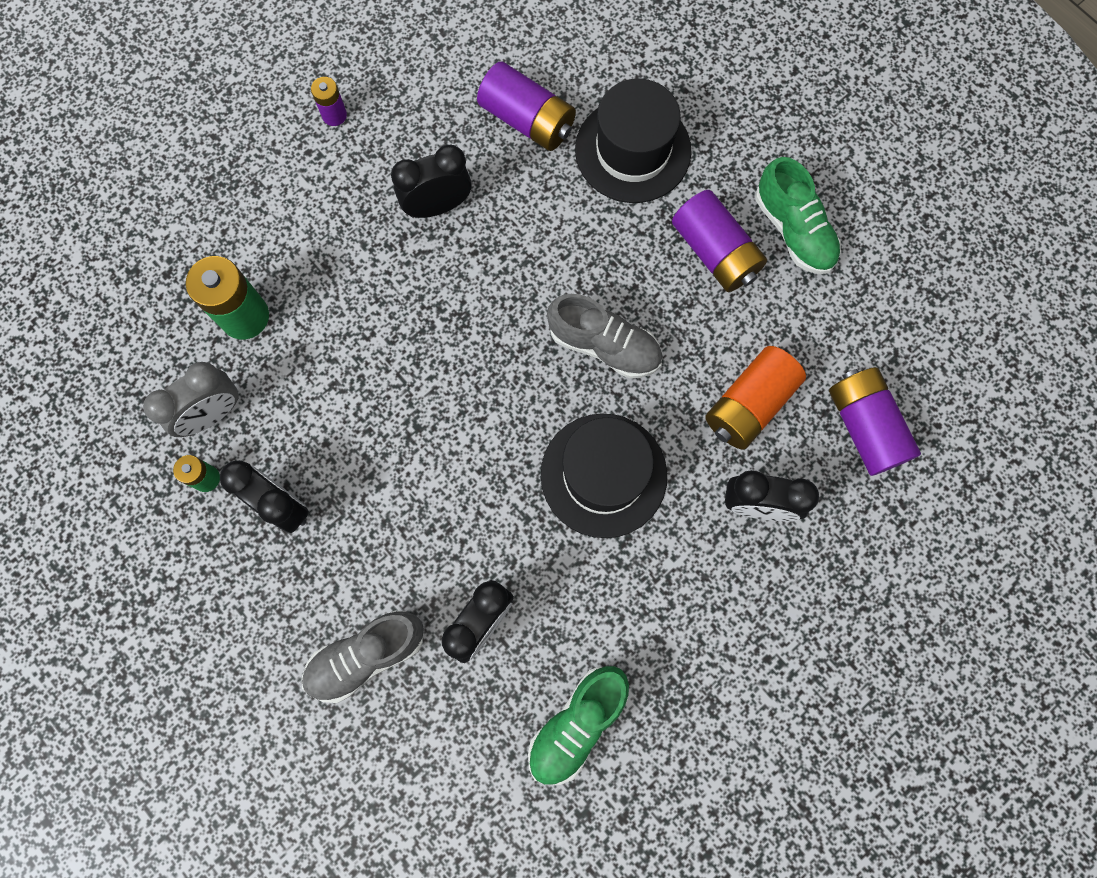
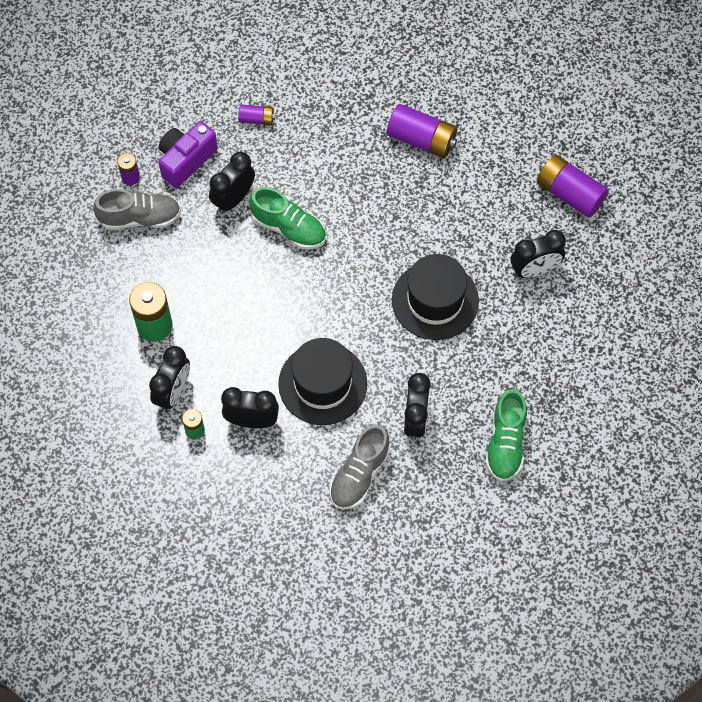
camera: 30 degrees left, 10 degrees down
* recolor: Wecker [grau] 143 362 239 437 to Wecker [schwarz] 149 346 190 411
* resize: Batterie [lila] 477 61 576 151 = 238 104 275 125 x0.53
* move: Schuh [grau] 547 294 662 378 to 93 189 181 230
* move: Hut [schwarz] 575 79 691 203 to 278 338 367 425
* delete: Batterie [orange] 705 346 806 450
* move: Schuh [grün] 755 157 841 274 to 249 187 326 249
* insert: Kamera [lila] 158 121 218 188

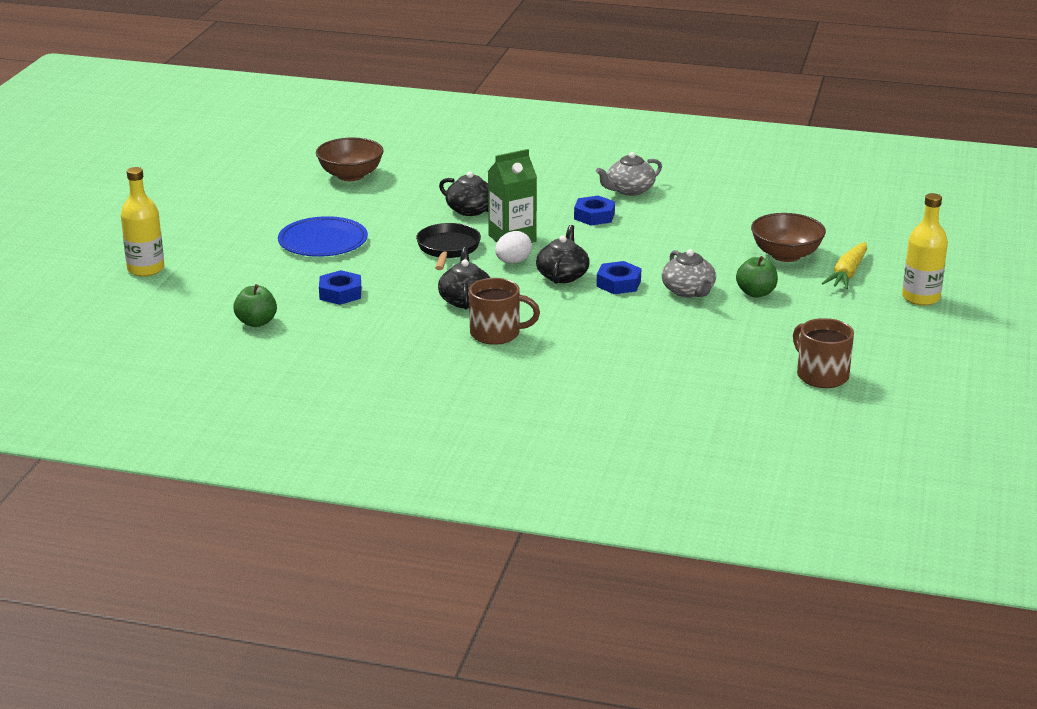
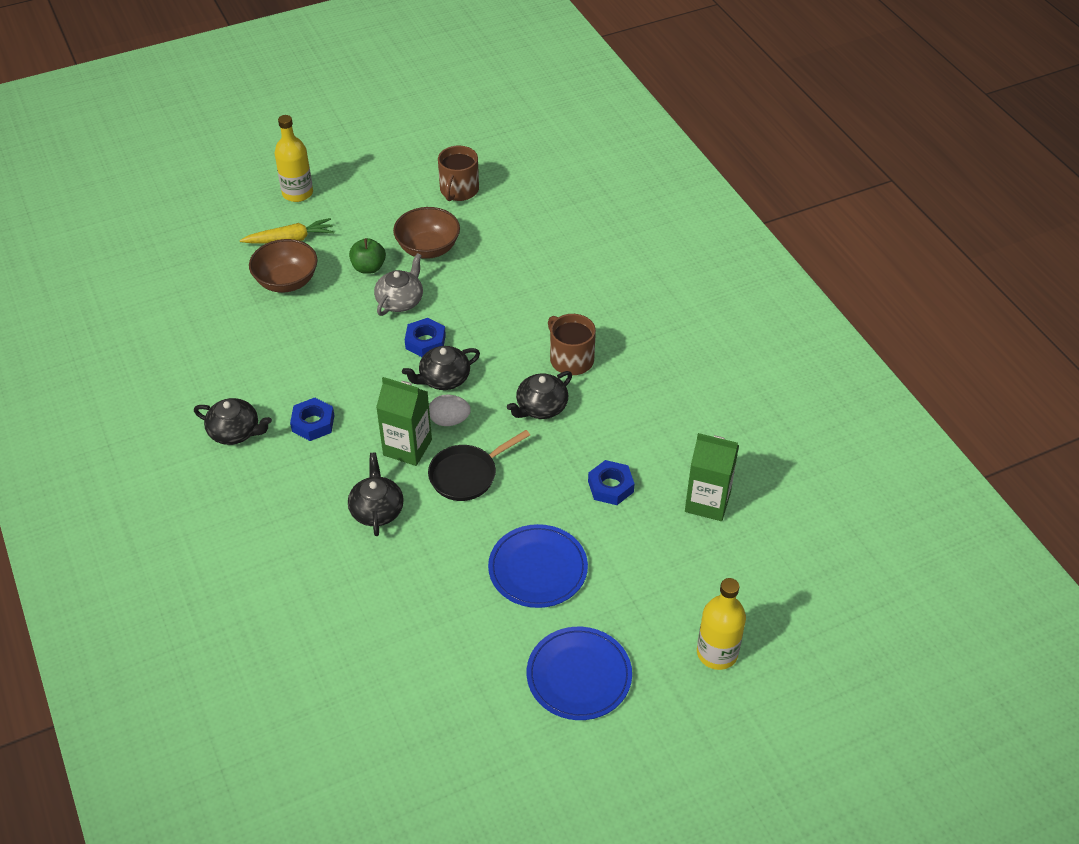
camera: 130 degrees left, 20 degrees up
* replace: Apfel [grün] 233 284 277 327 to Getränkekarton [grün] 685 433 739 521
* move: Schüssel [braun] 316 138 383 181 to 393 207 460 259
* recolor: Teekanne [grau] 596 152 662 196 to Teekanne [schwarz] 194 398 272 445
* insert: Teller [blau] 527 627 632 720

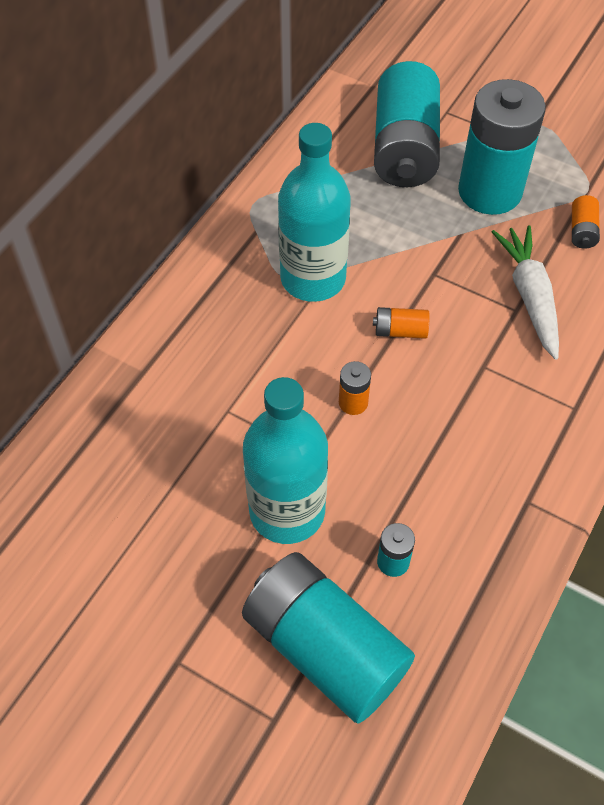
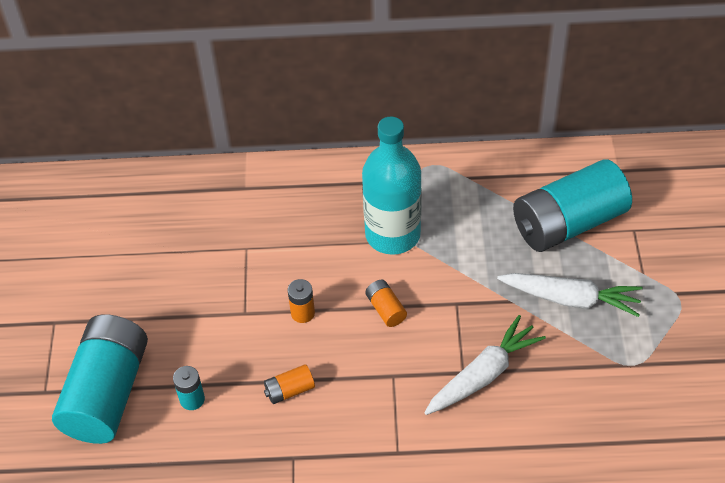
camera: 60 degrees right, 5 degrees down
* delete: Flasche [türkis] 243 377 328 544
* replace: Batterie [türkis] 458 79 546 215 to Karotte [weiß] 497 273 643 317
* move: Batterie [orange] 572 195 600 249 to 264 364 315 404

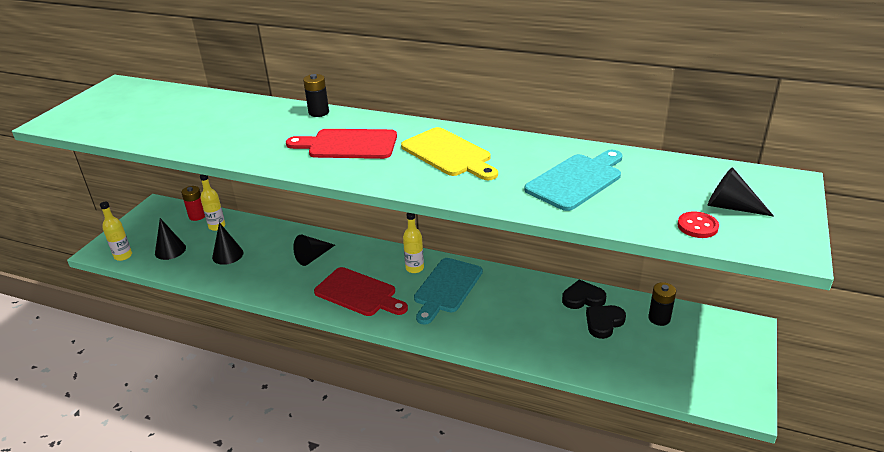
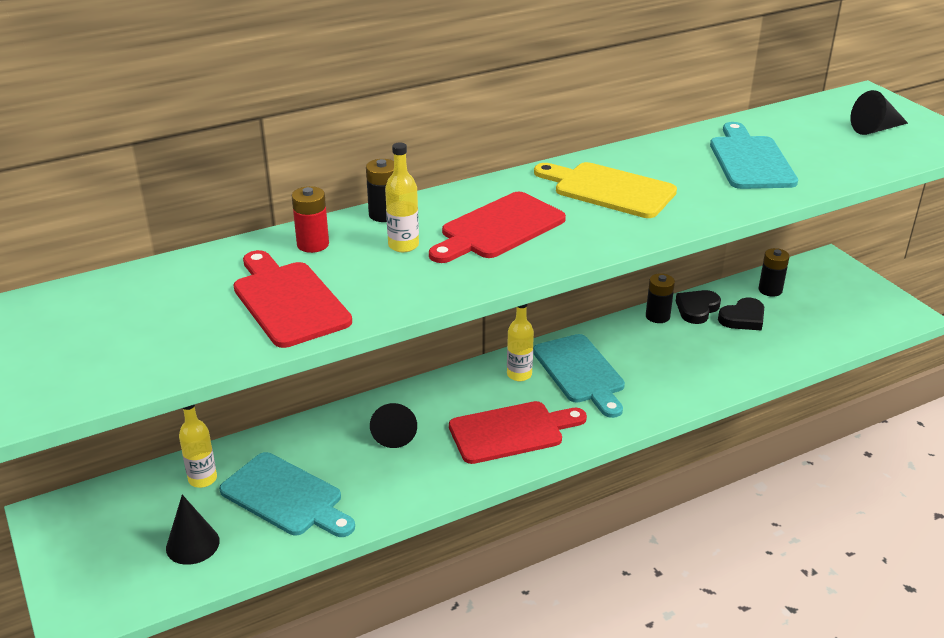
camera: 50 degrees left, 0 degrees up
* move: Flasche [gelb] 100 201 132 261 to 385 142 419 252
* move: Batterie [rot] 181 186 205 221 to 292 186 329 253
* replace: Kegel [schwarz] 212 222 244 265 to Schneidebrett [türkis] 219 452 355 537
* rotate: Schneidebrett [gelb] 401 127 498 180 = 534 162 677 218 150 degrees counterclockwise
* rotate: Herz [schwarz] 586 305 626 339 = 718 298 764 331 120 degrees counterclockwise
* delete: Knopf [rot] 678 211 719 238
* insert: Schneidebrett [rot] 234 250 352 348
* insert: Batterie [schwarz] 646 273 675 323

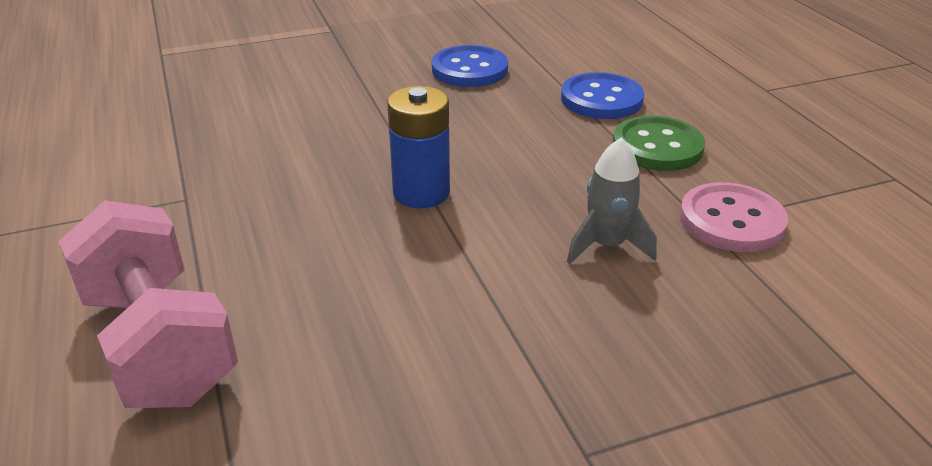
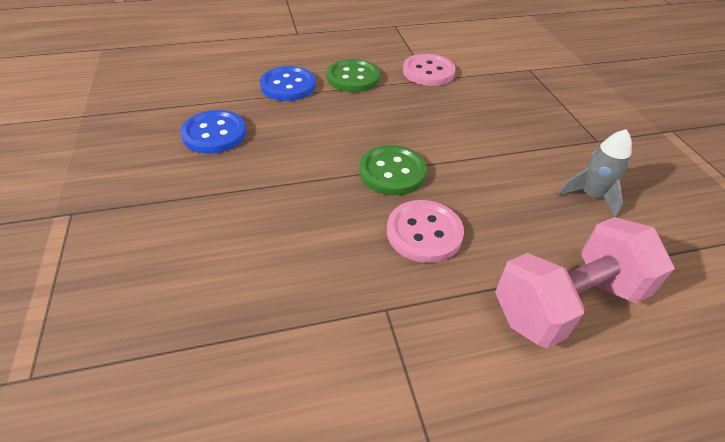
camera: 85 degrees left, 10 degrees up
* replace: Batterie [blau] 387 86 450 208 to Knopf [grün] 359 145 427 195
* move: Rakete [grau] 567 138 657 264 to 558 129 632 217
* insert: Knopf [rosa] 387 200 464 263

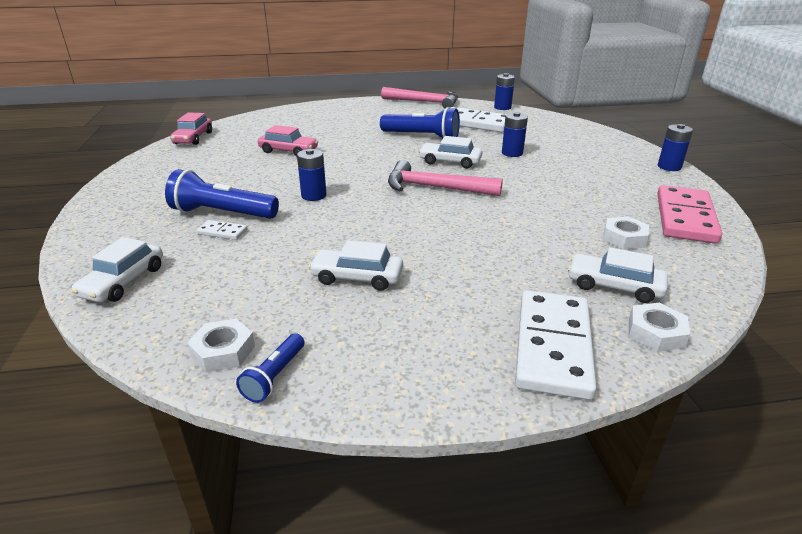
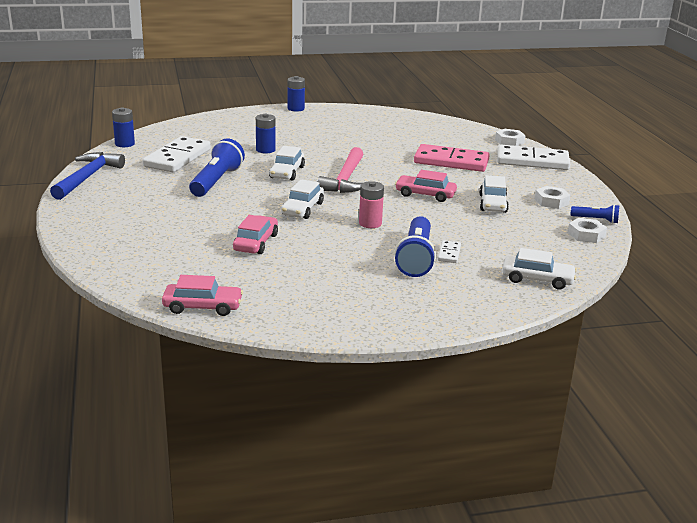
camera: 95 degrees left, 5 degrees down
* recolor: Batterie [blau] 297 149 326 201 to Batterie [rosa] 359 181 384 228
* recolor: Hammer [rosa] 381 87 458 108 to Hammer [blau] 50 152 125 200
* move: Auto [weiß] 568 247 668 303 to 281 179 324 219
* move: Sechskantmutter [weiß] 603 217 649 249 to 535 186 571 209
* move: Dominostein [rosa] 657 185 722 244 to 414 144 490 172
* insert: Auto [rosa] 395 170 457 202

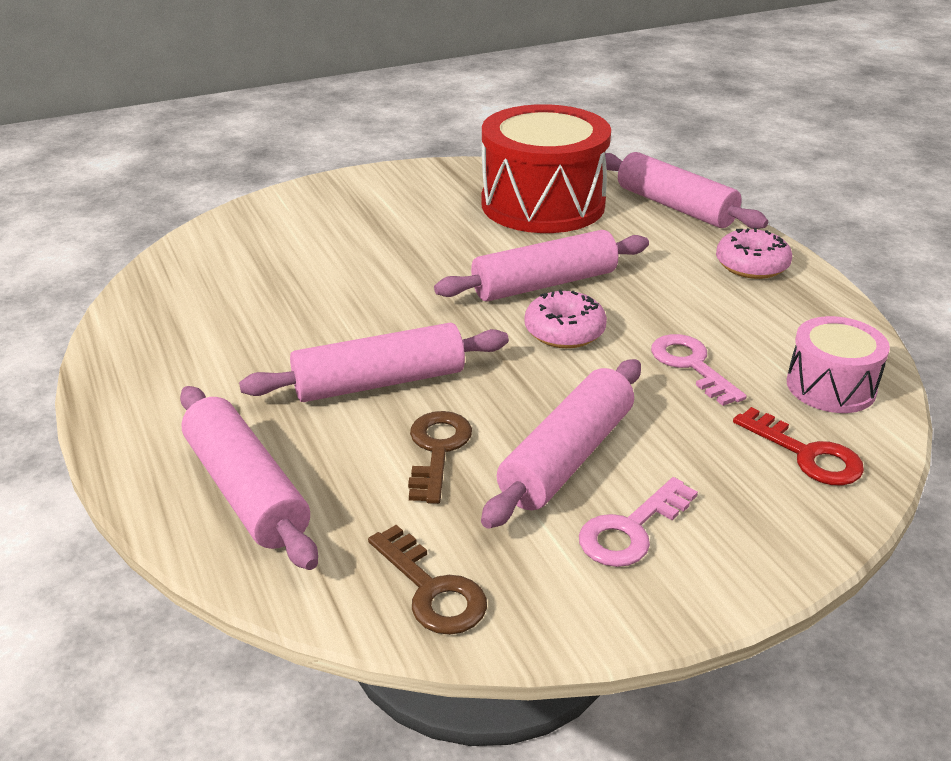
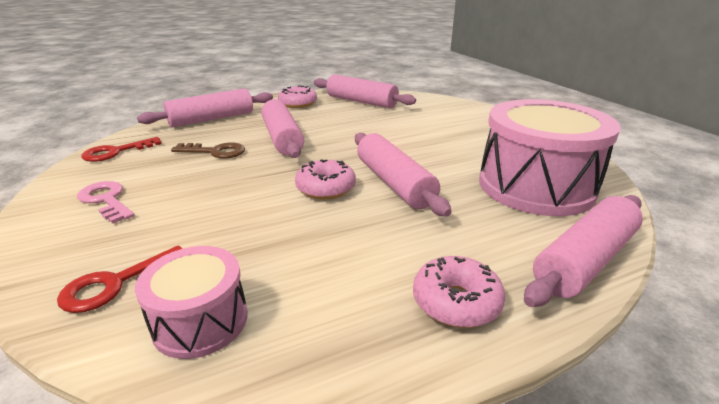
camera: 90 degrees right, 5 degrees down
* recolor: Schlüssel [braun] 368 525 487 635 to Schlüssel [rot] 81 137 162 162
* recolor: Trommel [rot] 481 104 611 233 to Trommel [rosa] 479 99 621 216
* move: Nudelholz [rosa] 481 359 641 529 to 314 74 416 108
* delete: Schlüssel [rosa] 651 334 747 406
* insert: Donut [rosa] 278 85 317 108

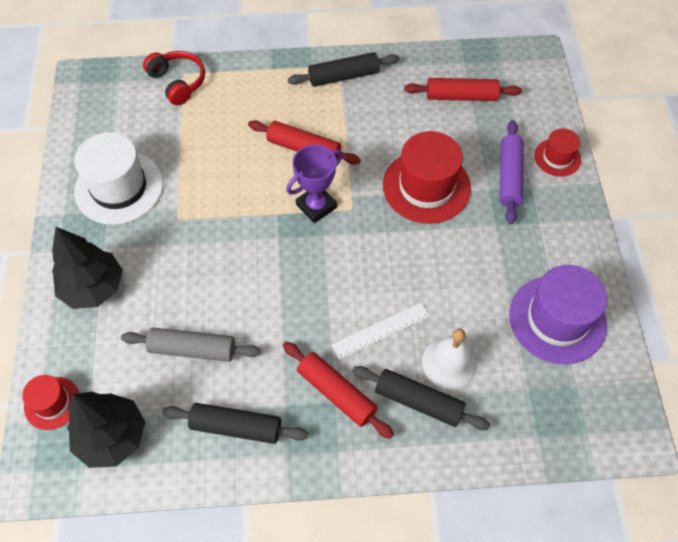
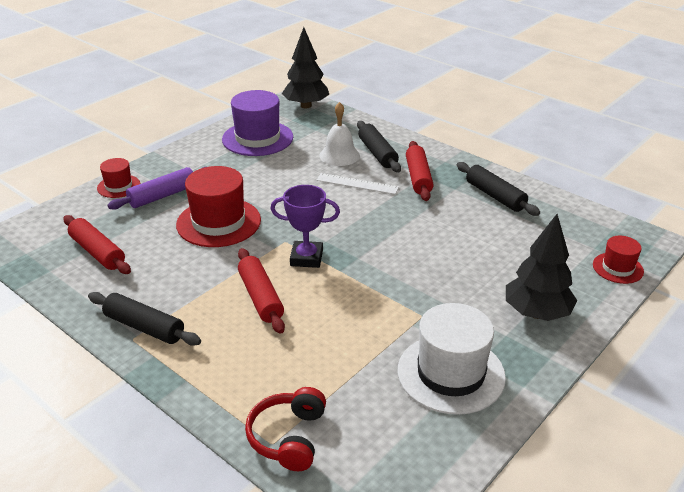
camera: 135 degrees left, 25 degrees down
* move: Baum [schwarz] 67 392 145 468 to 282 27 329 108
* delete: Nudelholz [grau] 121 327 261 362

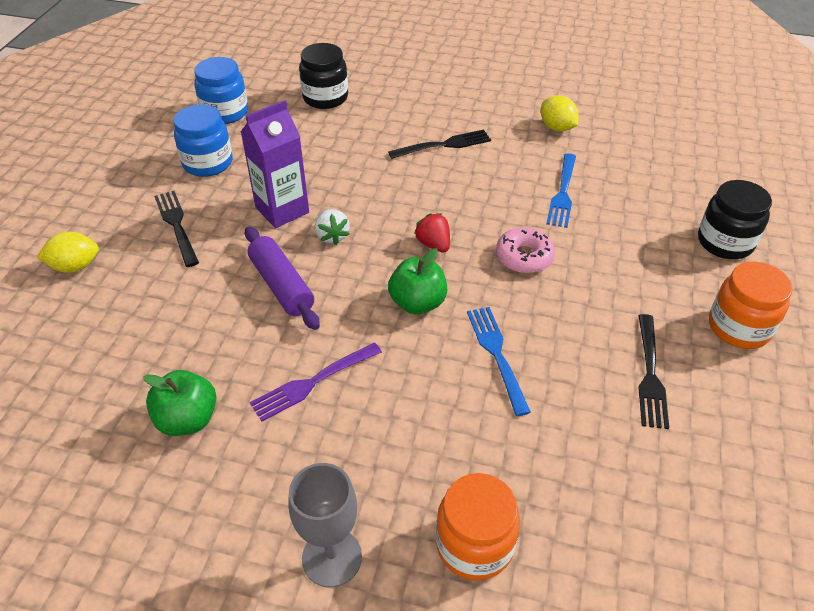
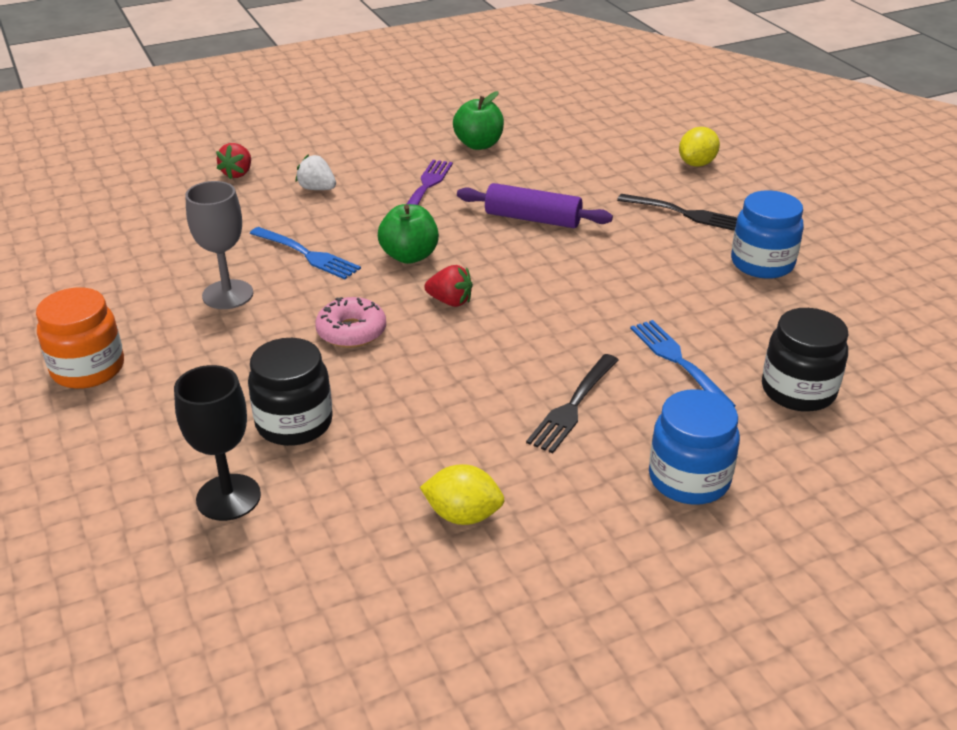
camera: 140 degrees right, 10 degrees down
* move: Einmachglas [blau] 194 57 248 124 to 649 389 740 504
* delete: Getränkekarton [lila] 240 100 309 228
* move: Kelch [grau] 288 463 362 587 to 185 181 253 309
* move: Erdbeere [weiß] 315 209 350 245 to 296 155 336 190
* replace: Einmachglas [orange] 436 473 520 580 to Erdbeere [rot] 216 143 251 179
* move: Gabel [blau] 546 153 576 228 to 630 320 736 407
* delete: Gabel [schwarz] 638 314 669 429
* move: Einmachglas [schwarz] 698 180 772 259 to 248 338 333 446
* insert: Kelch [schwarz] 174 365 261 521

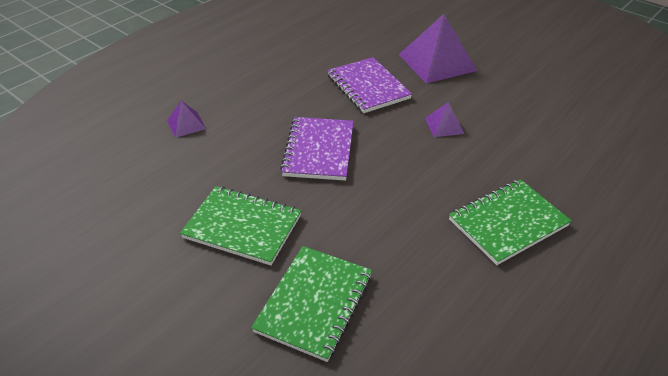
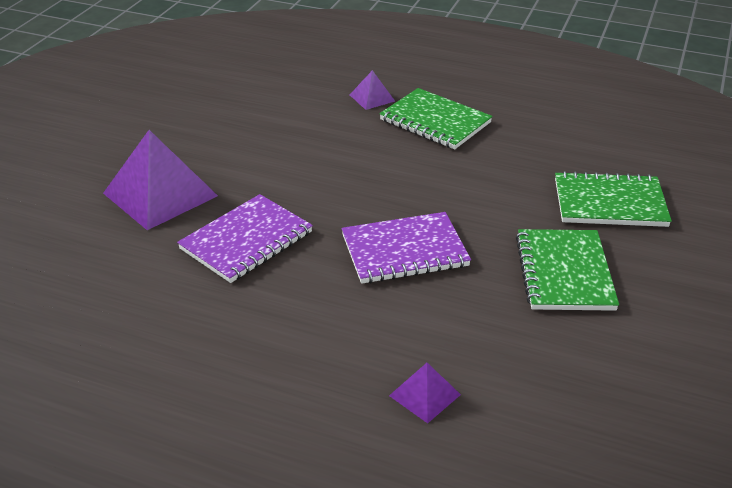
camera: 110 degrees left, 5 degrees down
* move: Pyramide [lila] 425 102 464 137 to 350 70 395 110

